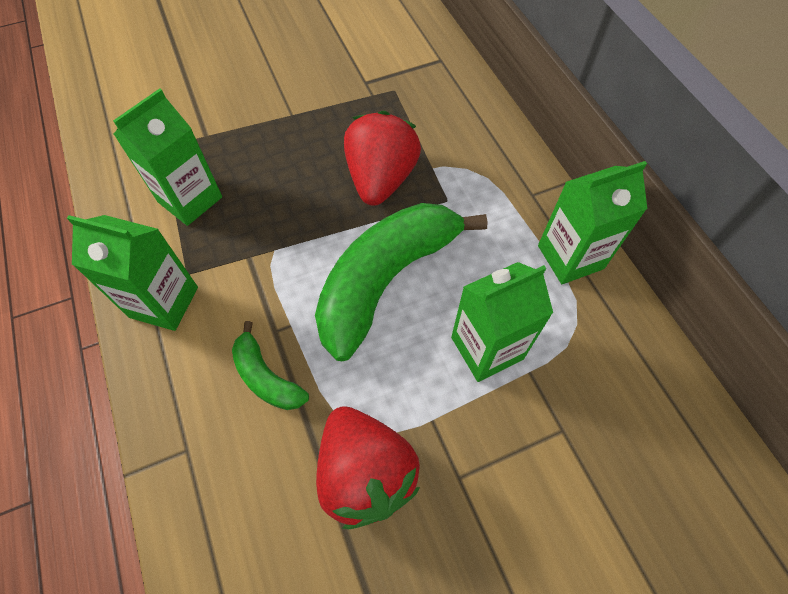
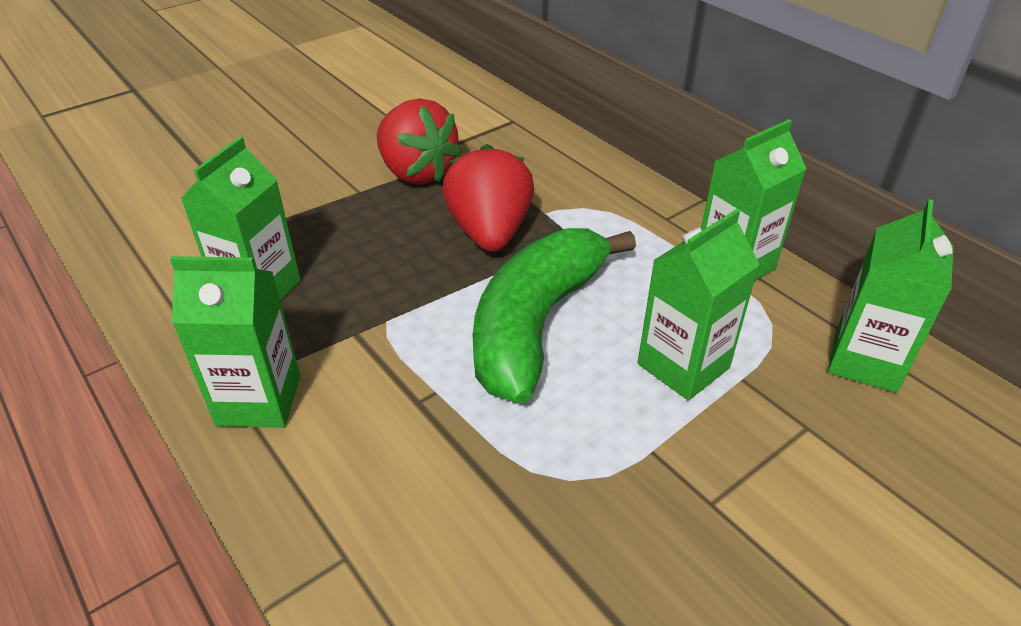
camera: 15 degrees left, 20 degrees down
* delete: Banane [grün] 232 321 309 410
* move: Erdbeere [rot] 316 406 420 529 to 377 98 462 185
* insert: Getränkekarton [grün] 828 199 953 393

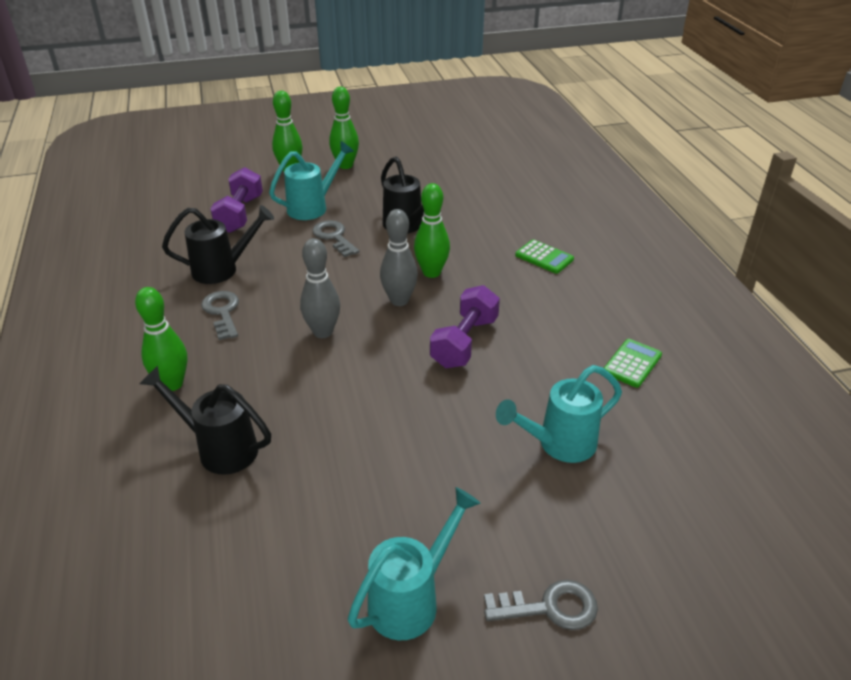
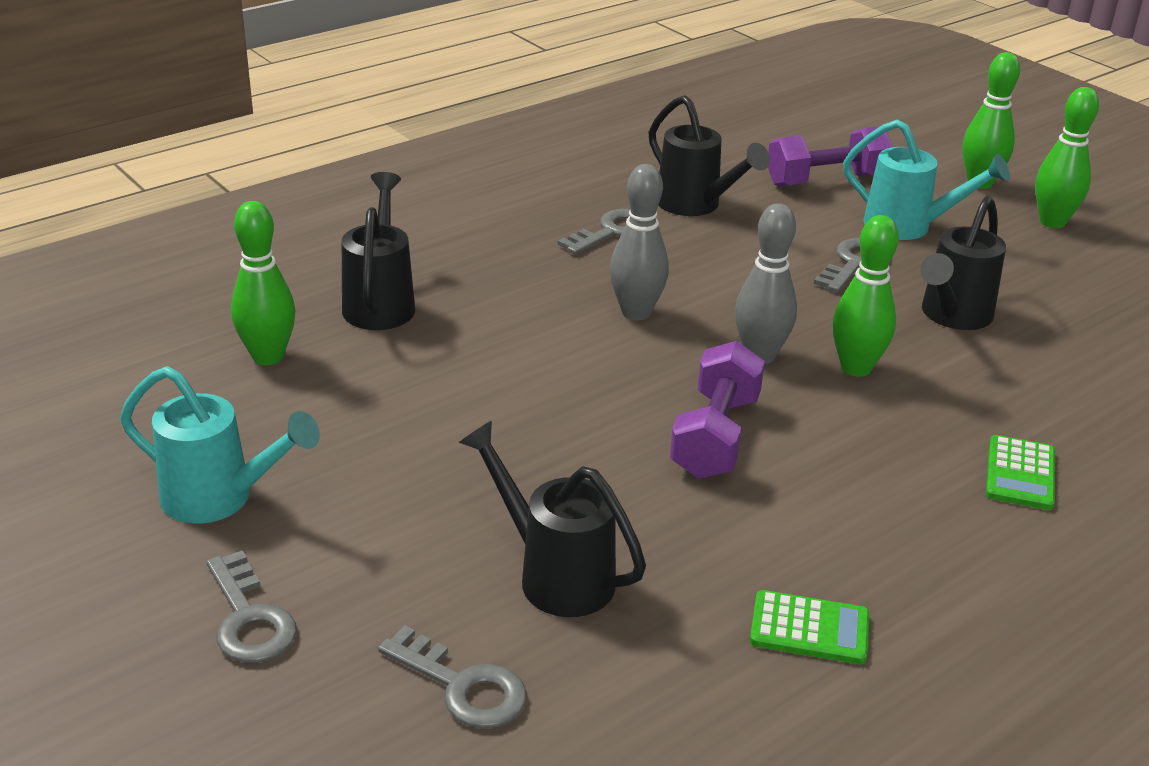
camera: 65 degrees right, 5 degrees down
* move: Bowlingkegel [grün] 135 287 188 391 to 231 201 296 365
* rotate: Hantel [lila] 430 285 500 368 = 670 341 765 479 75 degrees counterclockwise
* recolor: Gießkanne [türkis] 496 365 622 463 to Gießkanne [schwarz] 459 421 646 617
* insert: Schlüssel [grau] 378 625 527 729

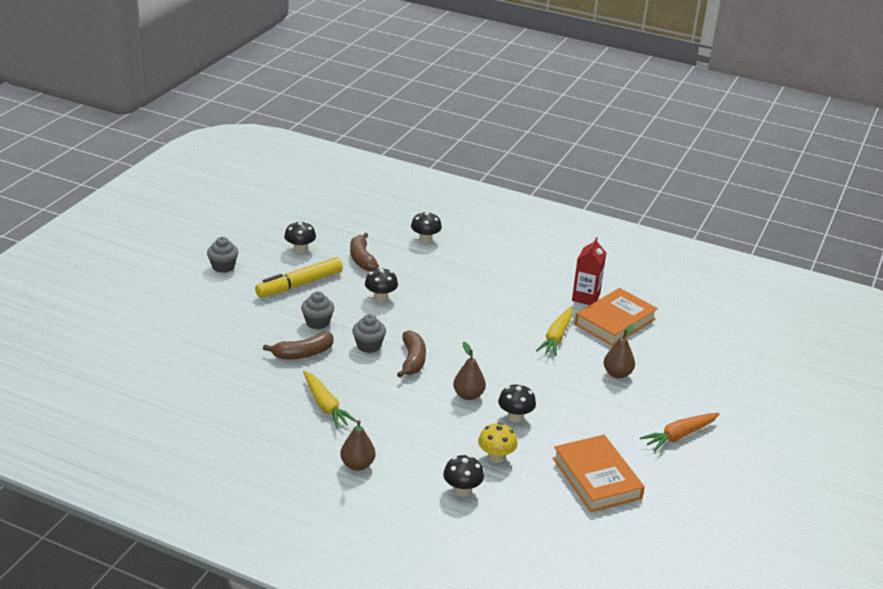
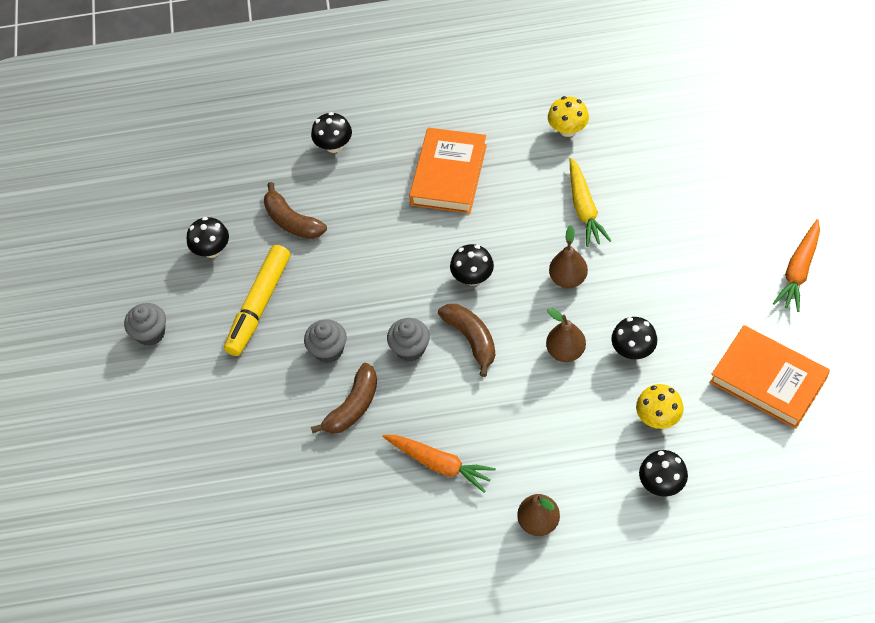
camera: 25 degrees left, 25 degrees up
* recolor: Karotte [gelb] 303 371 357 429 to Karotte [orange] 382 435 496 492
* move: Pilz [schwarz] 365 267 398 302 to 450 244 494 286
* replace: Getränkekarton [rot] 572 237 606 305 to Pilz [gelb] 548 96 589 137
* move: Buch [orange] 575 288 658 346 to 409 128 487 214
* move: Birne [braun] 604 323 635 378 to 549 225 588 288

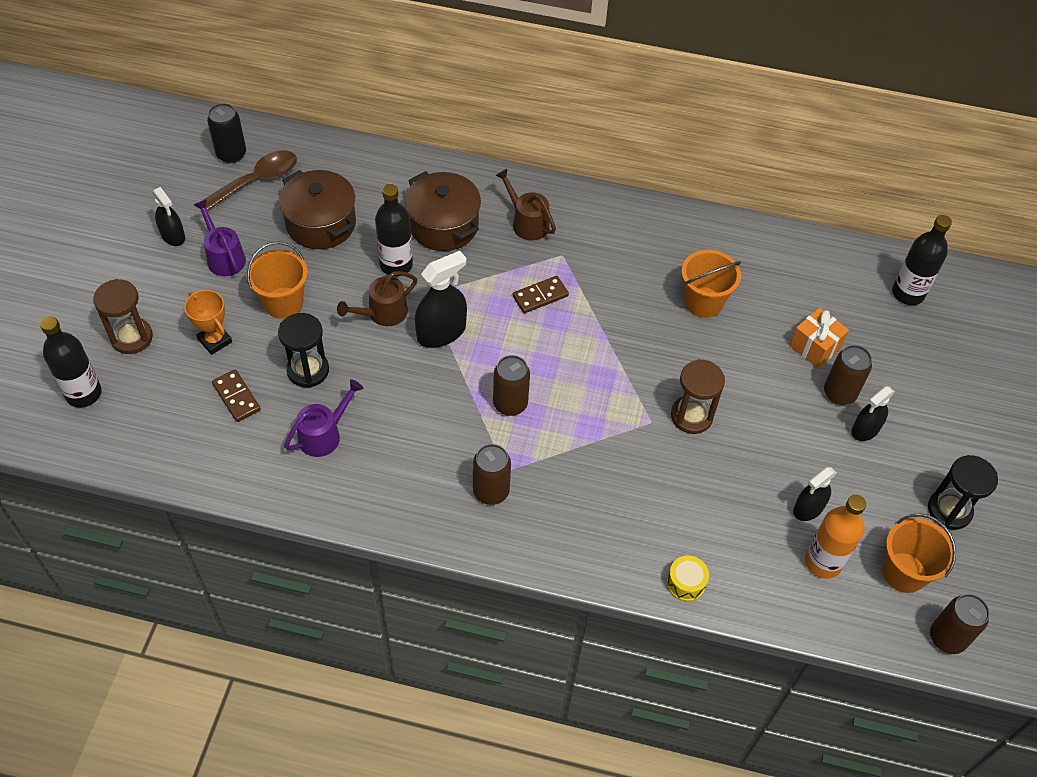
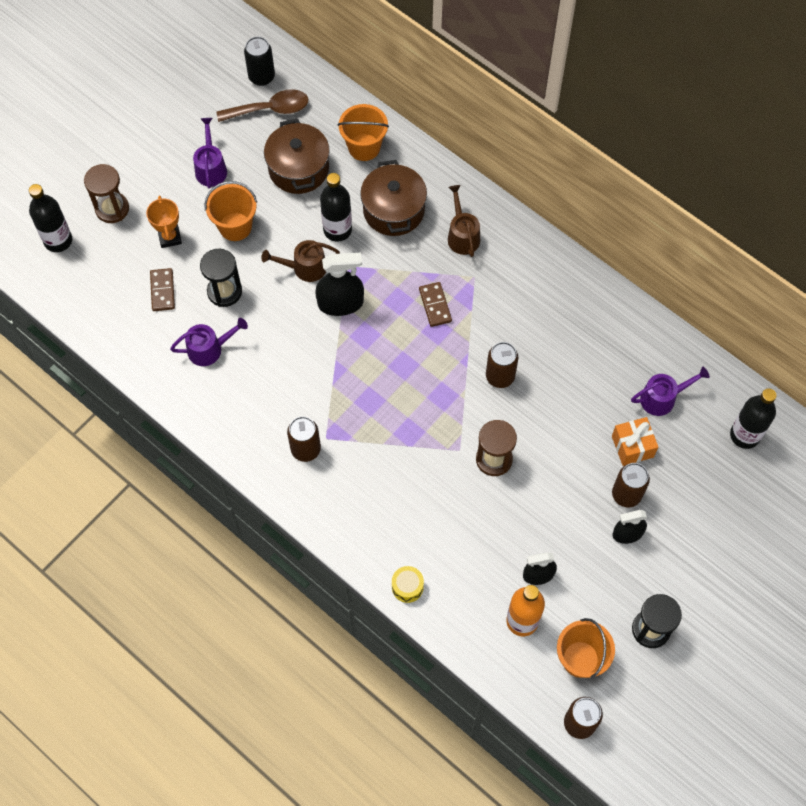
camera: 30 degrees right, 10 degrees up
* delete: Sprühflasche [schwarz] 152 187 185 246
* move: Dose [braun] 493 355 530 416 to 486 342 518 388
* rotate: Dominostein [braun] 513 276 569 313 = 419 282 452 327 75 degrees clockwise
* move: Eimer [orange] 681 250 741 318 to 338 104 389 161
* insert: Gießkanne [lila] 631 367 710 416

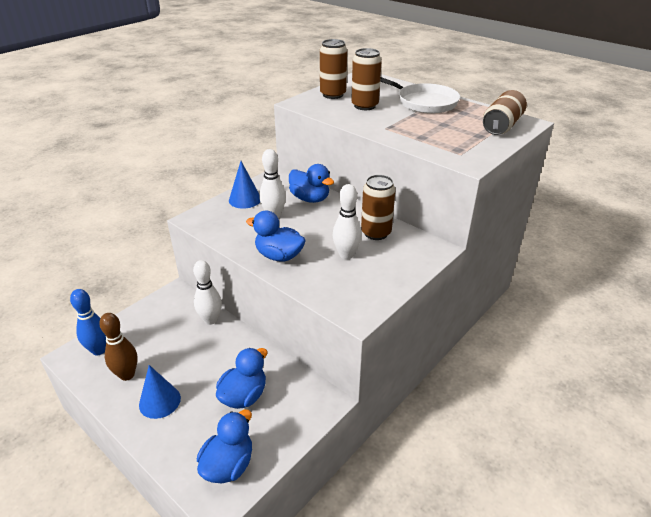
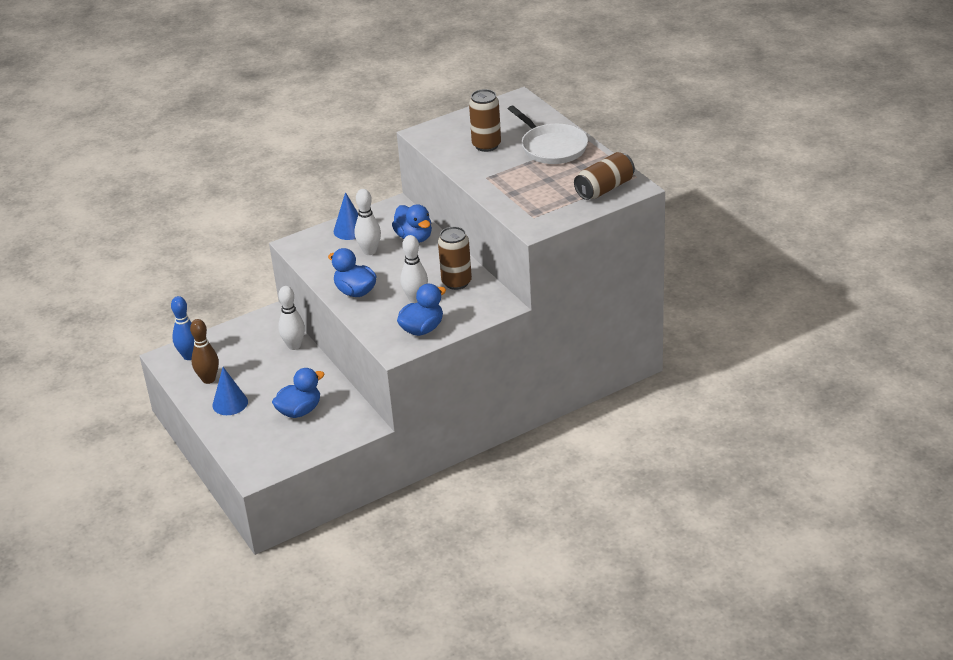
camera: 20 degrees right, 0 degrees up
* move: Ente [blau] 197 409 252 483 to 397 284 446 336
* delete: Dose [braun] 320 39 347 99

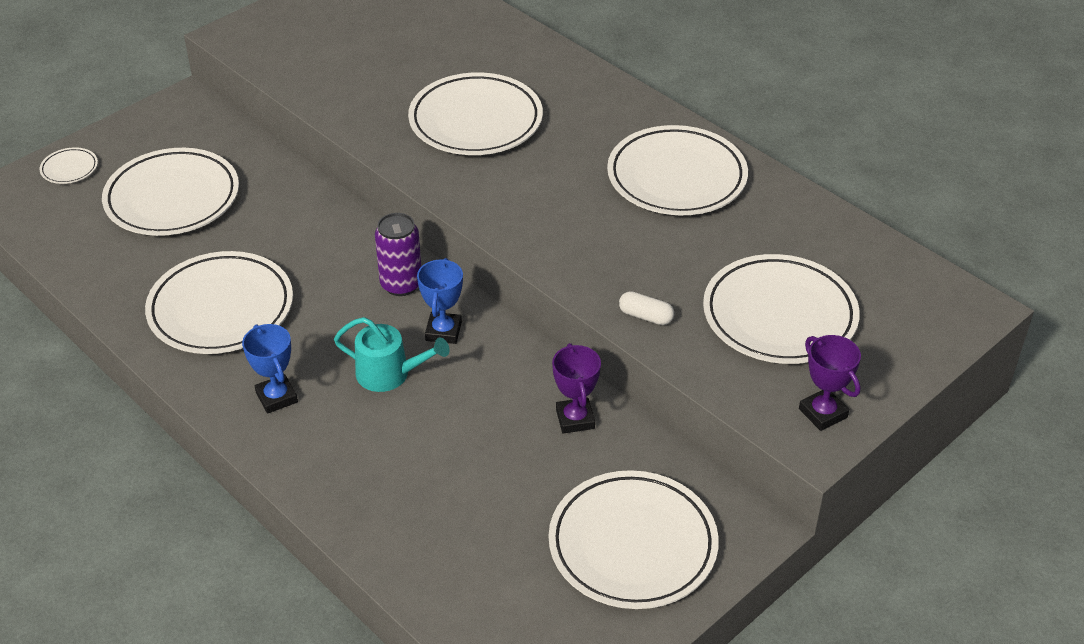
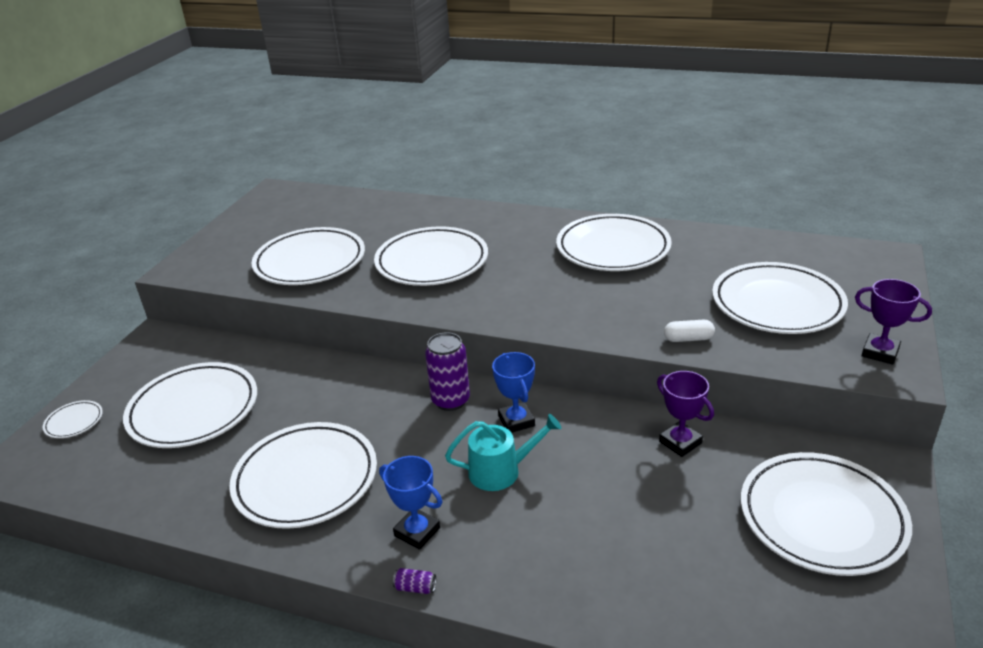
camera: 25 degrees left, 10 degrees down
* insert: Teller [weiß] 252 227 365 285
* insert: Dose [lila] 393 568 436 594

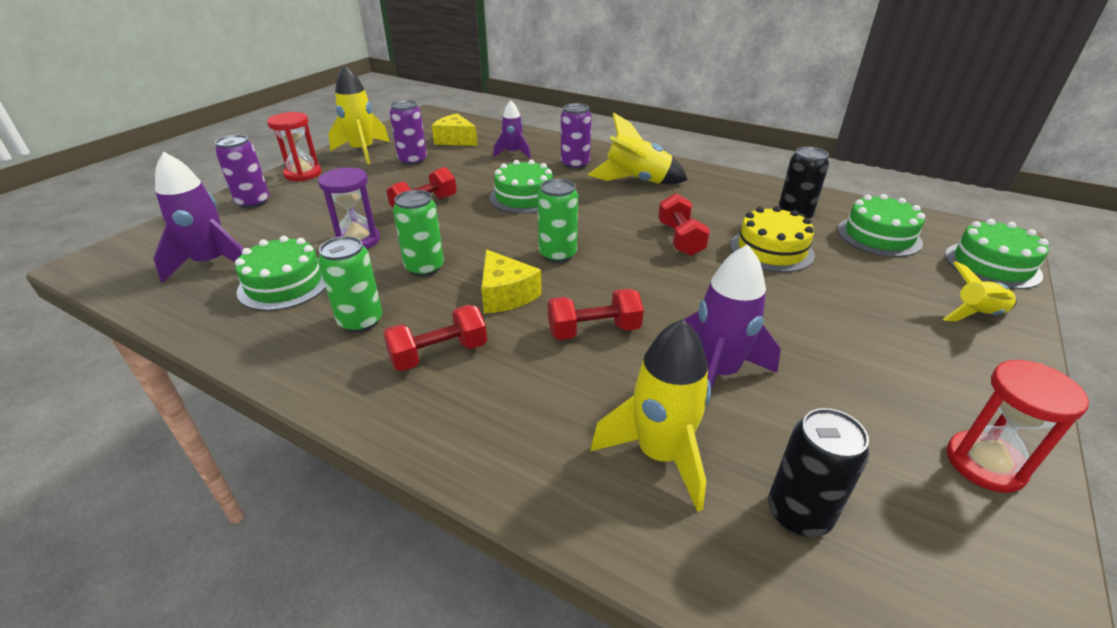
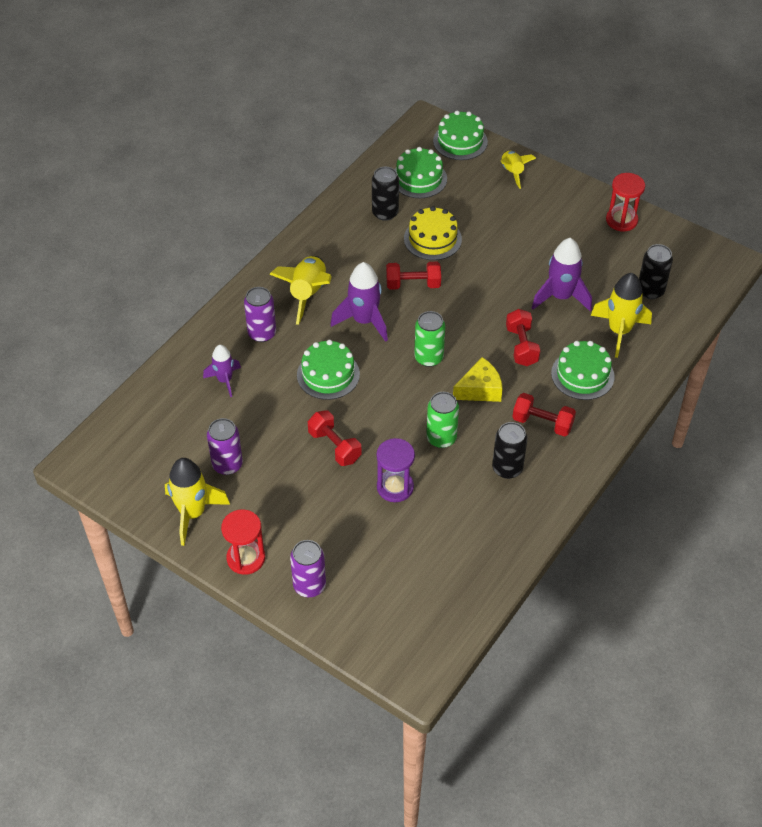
camera: 85 degrees left, 15 degrees up
* move: Rakete [lila] 153 152 243 283 to 330 262 388 342
* move: Kuchen [grün] 235 236 326 311 to 551 341 615 400
* recolor: Dose [grün] 318 236 382 333 to Dose [schwarz] 492 422 528 479
* rotate: Hantel [rot] 383 305 487 371 = 513 393 576 437 45 degrees counterclockwise
* delete: Käse [gelb] 432 113 478 146

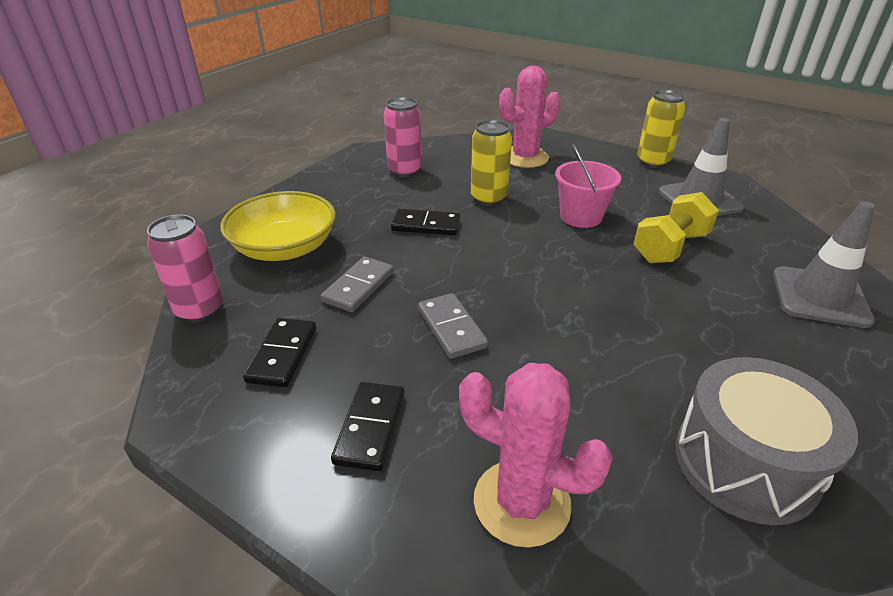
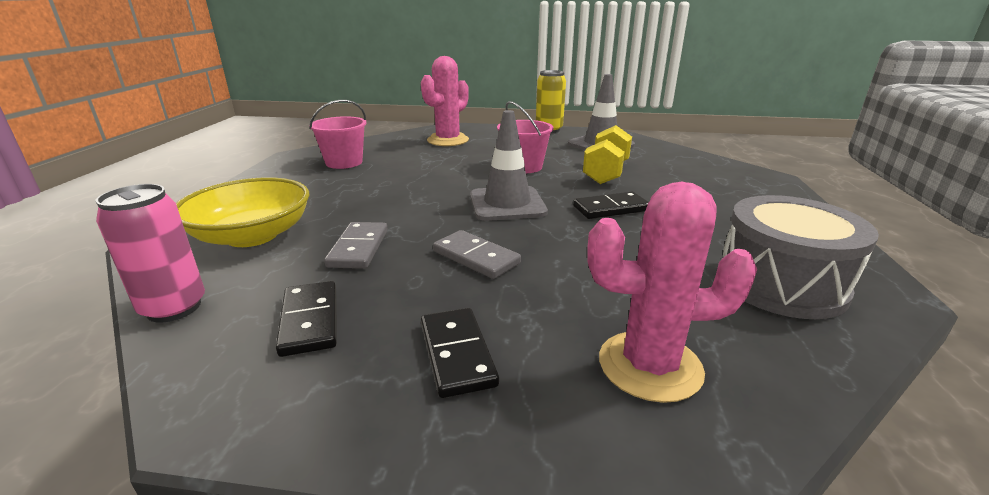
camera: 25 degrees left, 10 degrees down
* replace: Dose [rosa] 384 97 422 177 to Eimer [rosa] 309 100 367 169
* move: Dominostein [schwarz] 391 208 460 235 to 573 191 649 219
* delete: Dose [gelb] 471 120 512 206
* move: Leitkegel [grau] 773 201 875 328 to 470 110 548 221

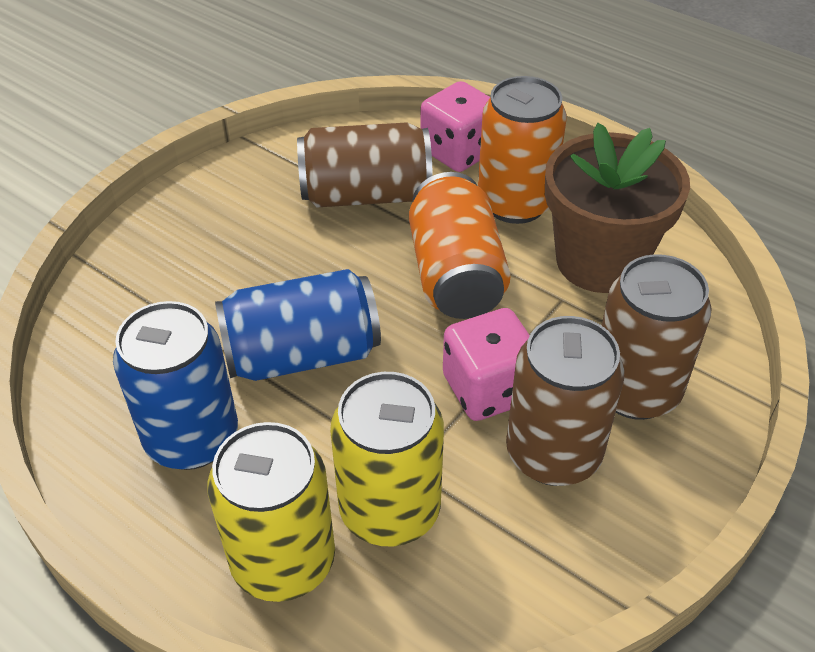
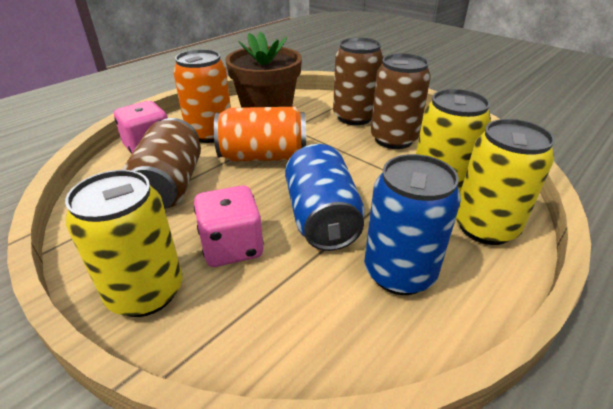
camera: 85 degrees left, 10 degrees down
* move: Spielwürfel [rosa] 443 308 530 421 to 194 185 264 267
* insert: Dose [gelb] 65 170 183 317

